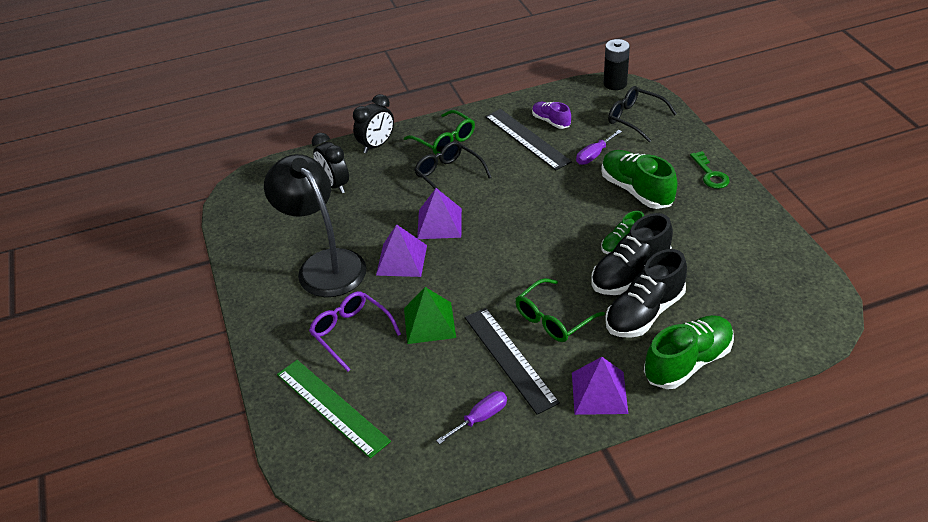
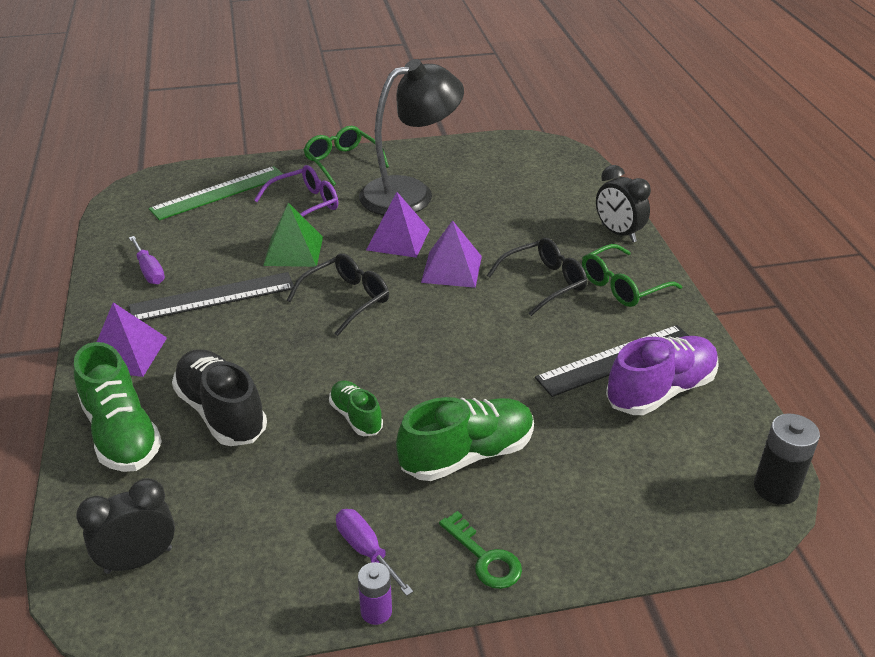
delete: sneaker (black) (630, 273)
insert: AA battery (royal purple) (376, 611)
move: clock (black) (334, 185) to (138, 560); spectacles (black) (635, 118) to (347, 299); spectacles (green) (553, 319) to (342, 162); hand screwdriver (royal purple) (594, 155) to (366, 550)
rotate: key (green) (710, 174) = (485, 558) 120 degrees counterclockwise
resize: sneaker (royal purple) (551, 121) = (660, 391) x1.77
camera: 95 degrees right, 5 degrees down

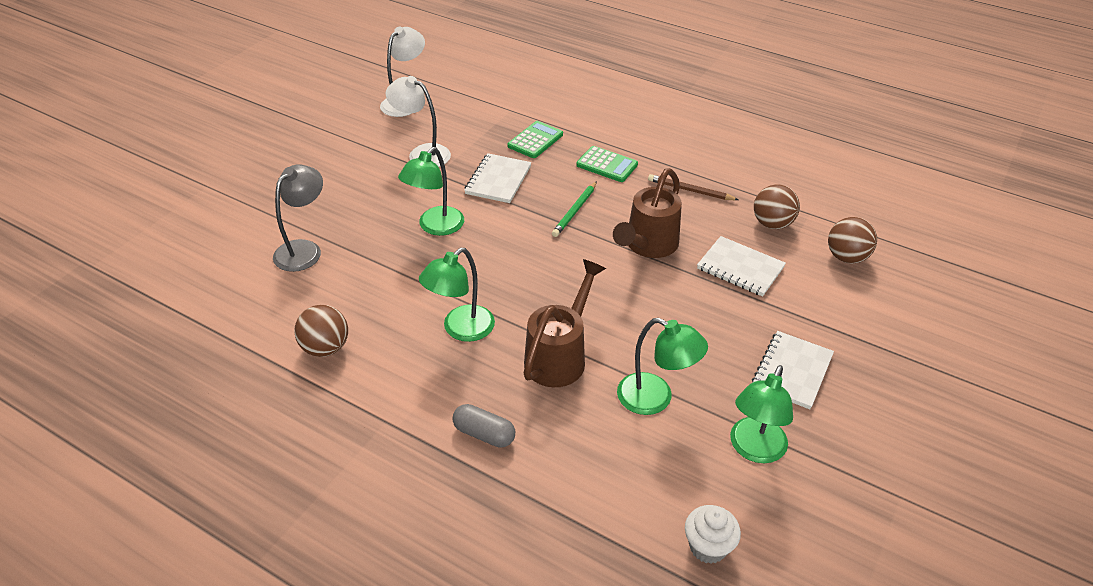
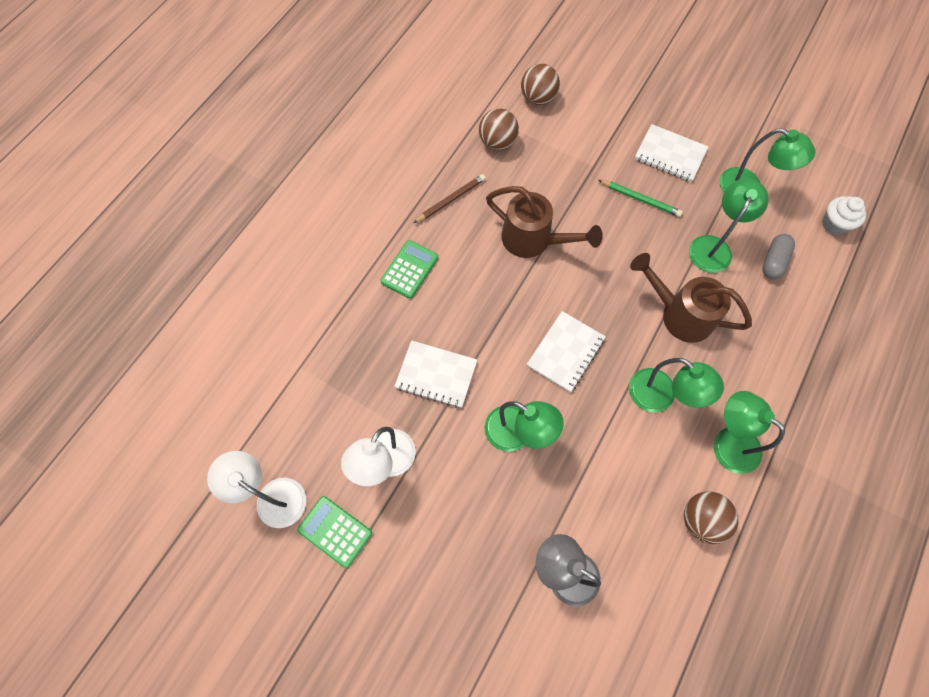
insert: reading lamp (green) (727, 442)
move: calculator (green) (535, 140) to (335, 531); notebook (white) (740, 268) to (565, 352); pencil (green) (575, 211) to (640, 199); pill (grey) (484, 434) to (773, 261)
rotate: pencil (russet) (690, 190) = (451, 200) 150 degrees counterclockwise
camera: 90 degrees left, 25 degrees up

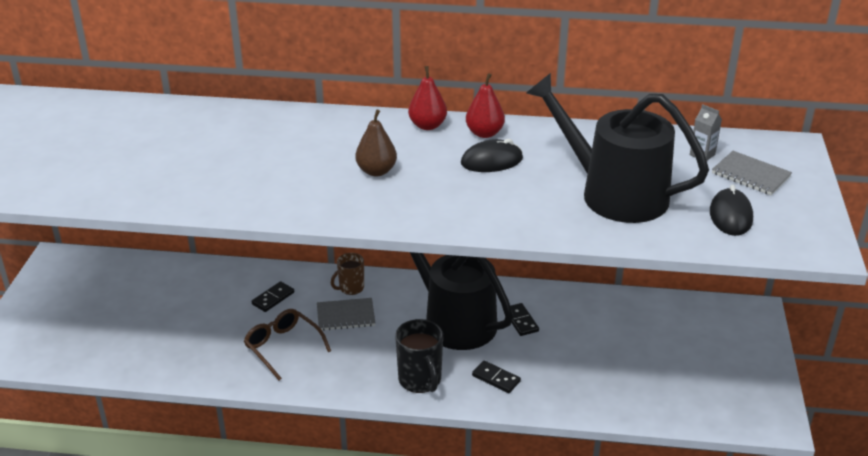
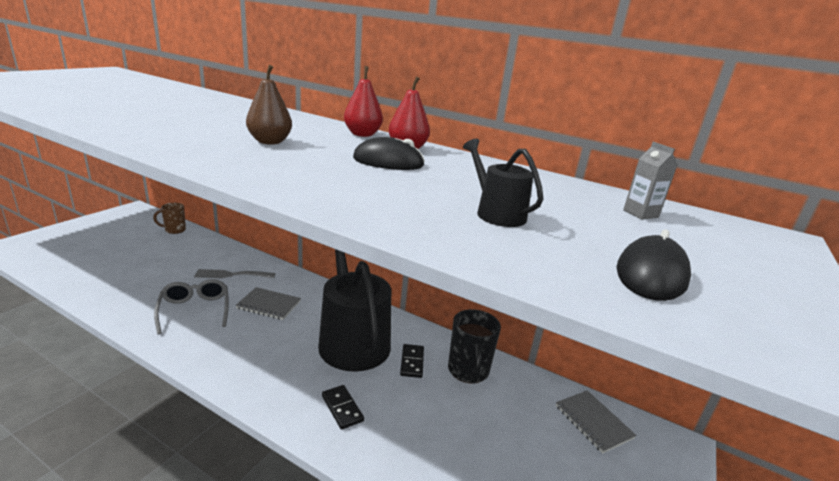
move: mug (russet) (350, 288) to (174, 230); mug (black) (420, 380) to (468, 371); notebook (grey) (750, 175) to (593, 422)
replace: domino piece (black) (273, 298) to fork (grey) (231, 275)
recolor: spectacles (russet) (283, 347) to spectacles (grey) (195, 311)
resize: sprinkling can (black) (615, 194) = (497, 213) x0.44
camera: 20 degrees right, 10 degrees down

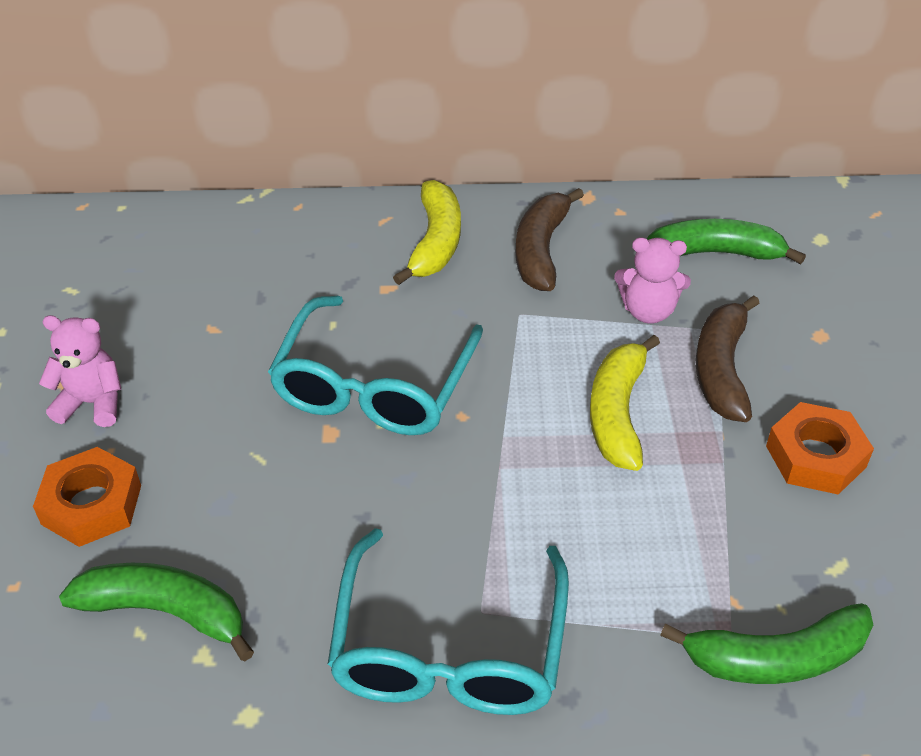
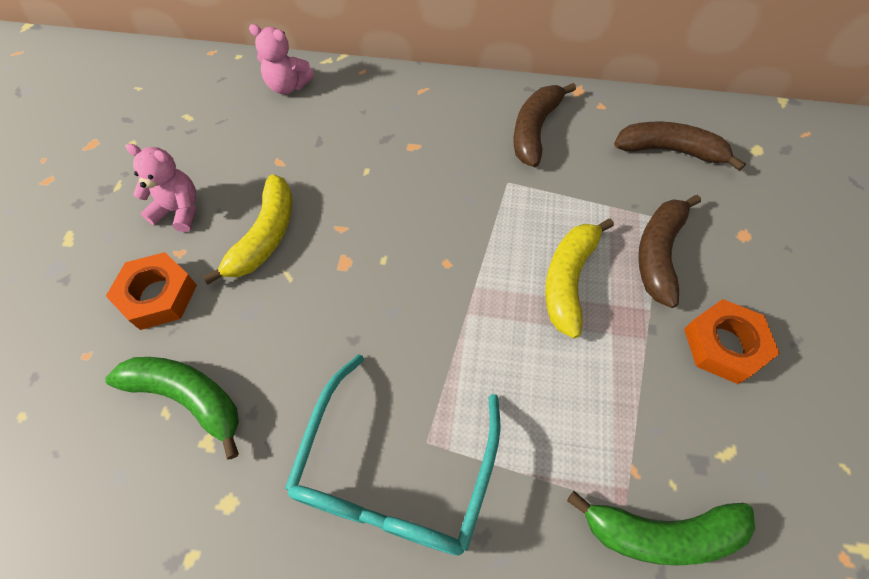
delete: spectacles (aqua) (375, 384)
move: banana fruit (golden) (435, 242) to (265, 236); stuffed bear (rosy) (648, 311) to (288, 86)
recolor: banana fruit (green) (714, 253) to banana fruit (russet) (669, 151)
camera: 10 degrees right, 15 degrees up

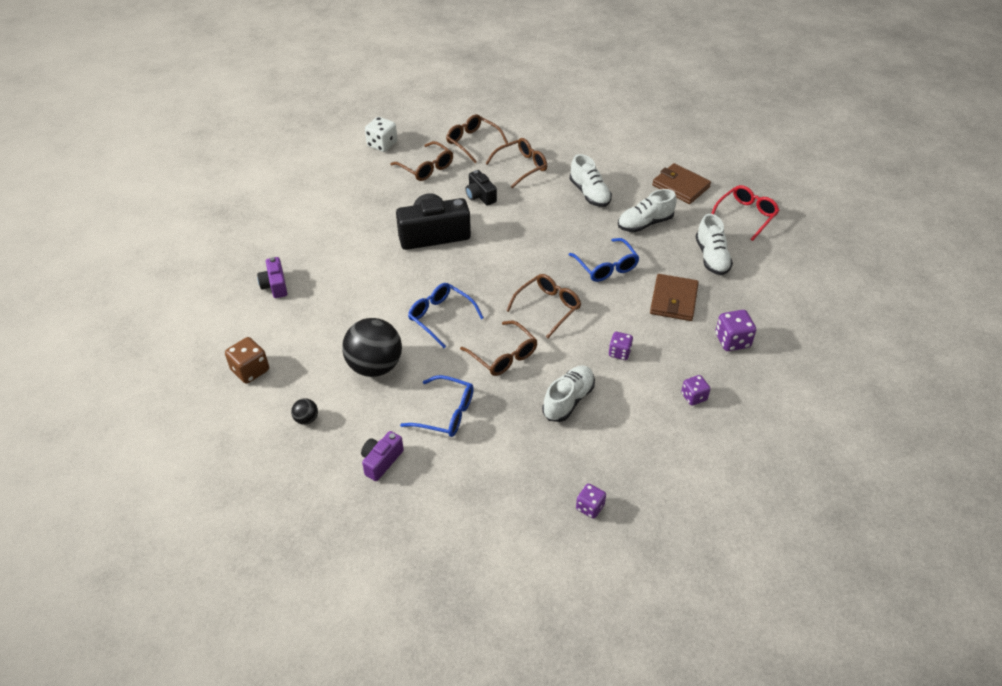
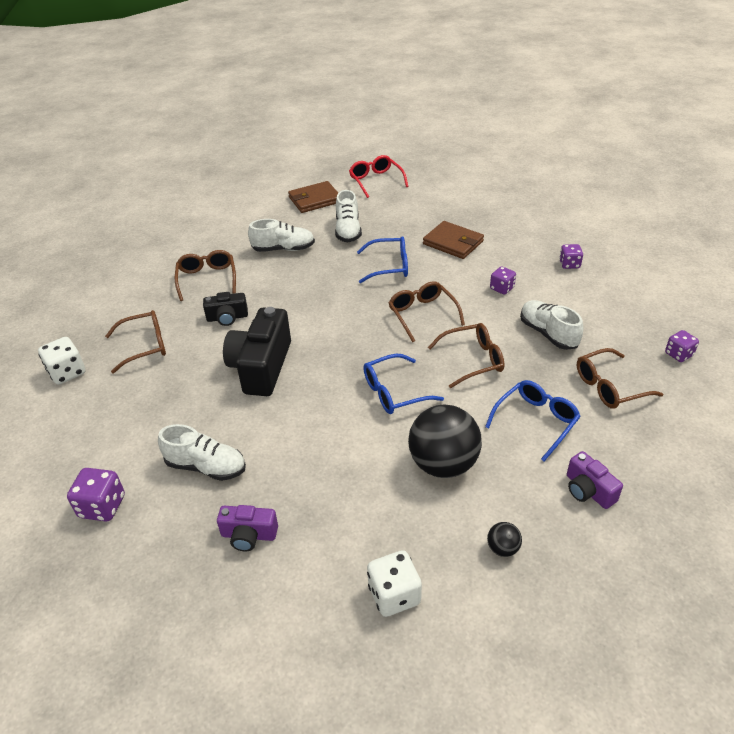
move: die (royal purple) (732, 341) to (102, 506); sneaker (white) (711, 257) to (206, 466); spectacles (russet) (472, 142) to (609, 387)
recolor: die (russet) (250, 370) to die (white) (394, 595)
camera: 65 degrees left, 5 degrees down

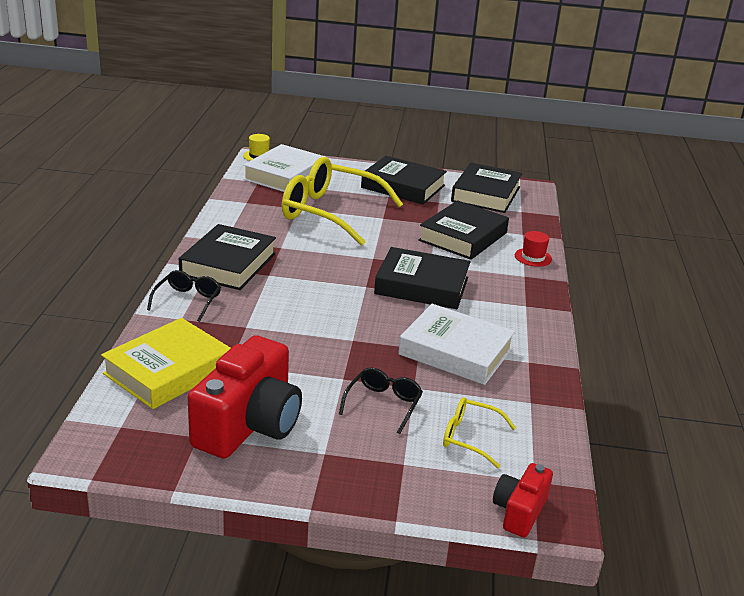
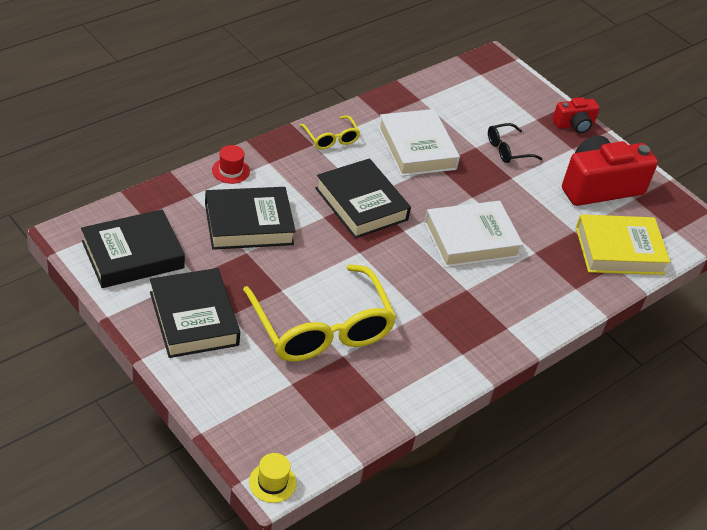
delete: spectacles (black) (188, 301); hardback (black) (228, 264)
move: spectacles (golden) (469, 437) to (331, 138); hardback (white) (285, 175) to (471, 239); photo camera (crimson) (519, 511) to (574, 124)
camera: 140 degrees left, 15 degrees up

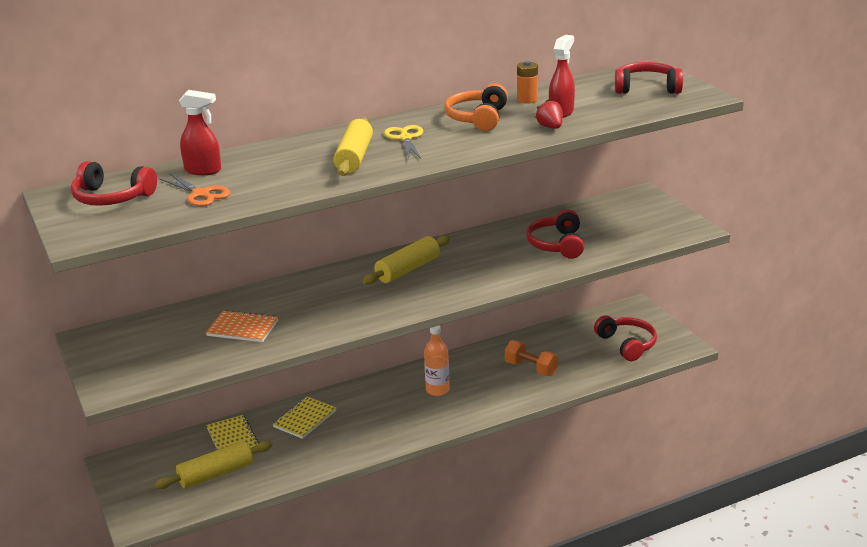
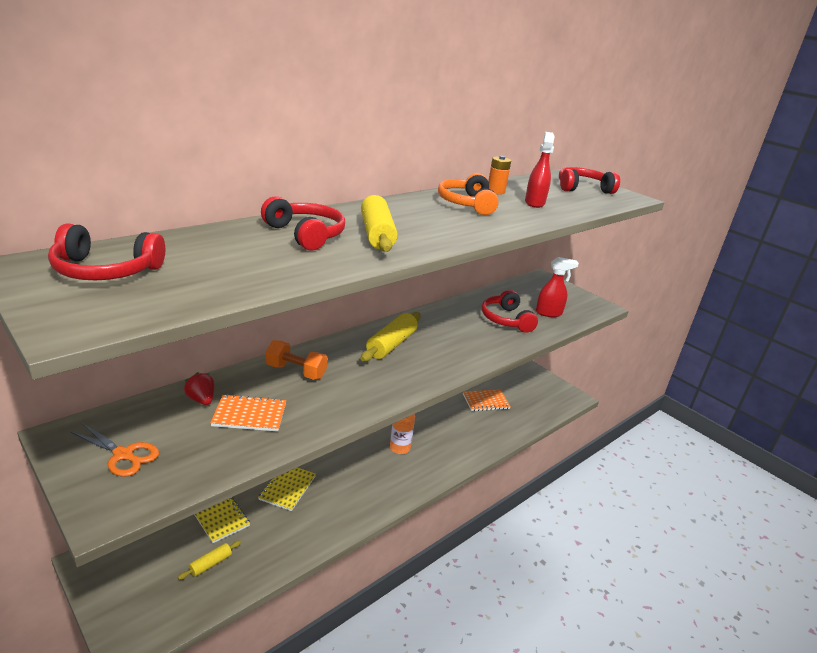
delete: scissors (golden) (405, 138)
insert: notebook (bright orange) (485, 401)
move: scissors (bright orange) (201, 194) to (123, 455); berry (crimson) (550, 127) to (201, 399); over-ear headphones (crimson) (627, 344) to (305, 234); hand weight (bright orange) (531, 368) to (296, 371); spray bottle (crimson) (203, 170) to (549, 313)
resize: dough roller (golden) (216, 474) = (210, 564) x0.53
camera: 20 degrees left, 0 degrees up

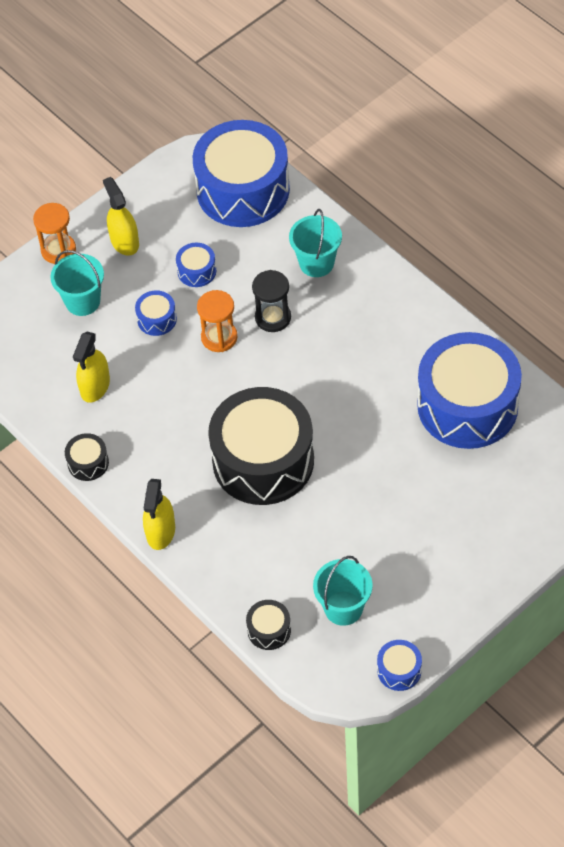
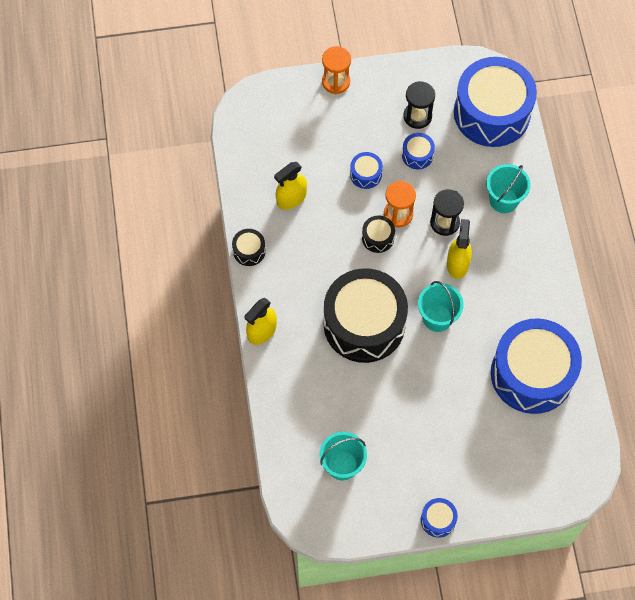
insert: sand timer (black) (417, 116)
move: drum (black) (269, 630) to (378, 238); pail (aqua) (82, 301) to (437, 318); drum (blue) (399, 670) to (438, 520); spray bottle (golden) (124, 241) to (457, 263)
camera: 30 degrees right, 10 degrees up

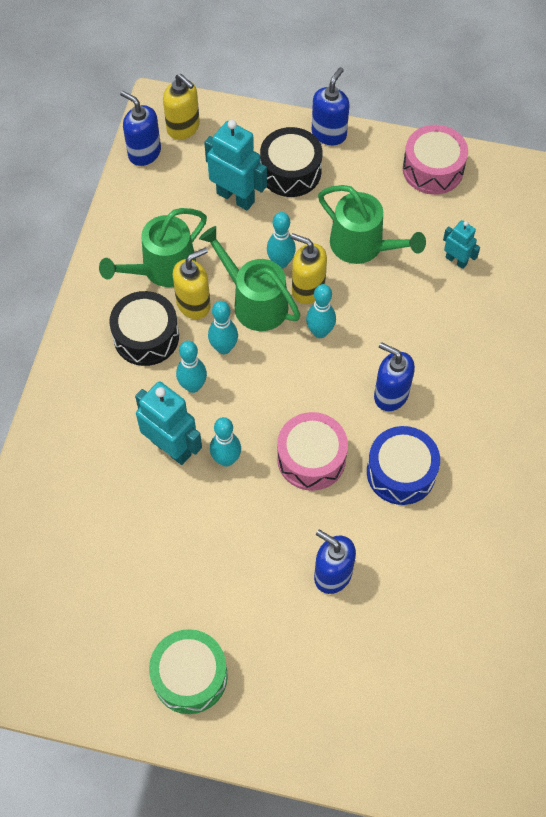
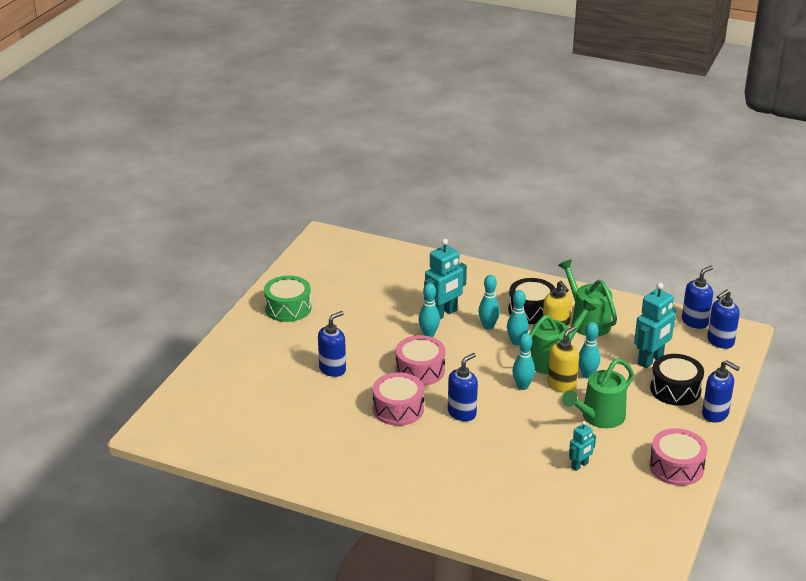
recolor: drum (blue) (401, 472) to drum (rosy) (398, 409); pump bottle (golden) (183, 128) to pump bottle (blue) (720, 341)
camera: 100 degrees right, 30 degrees down

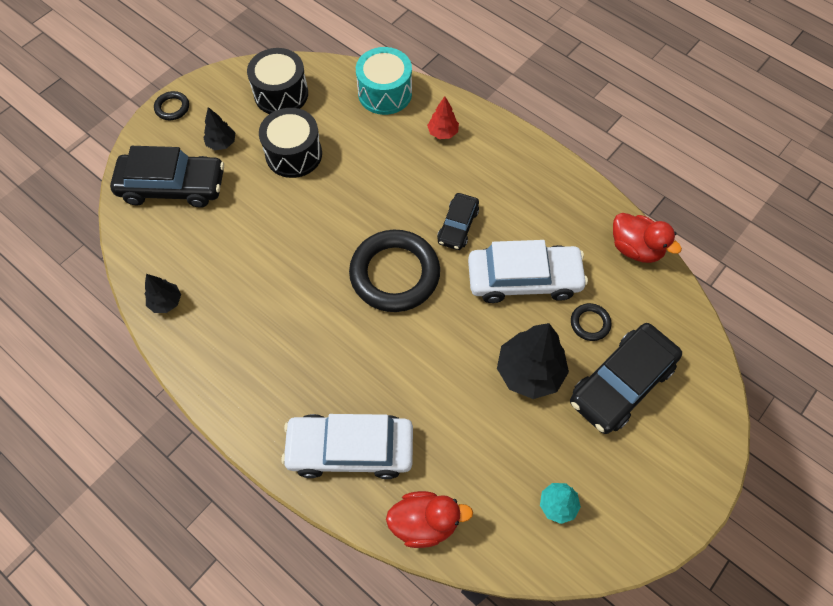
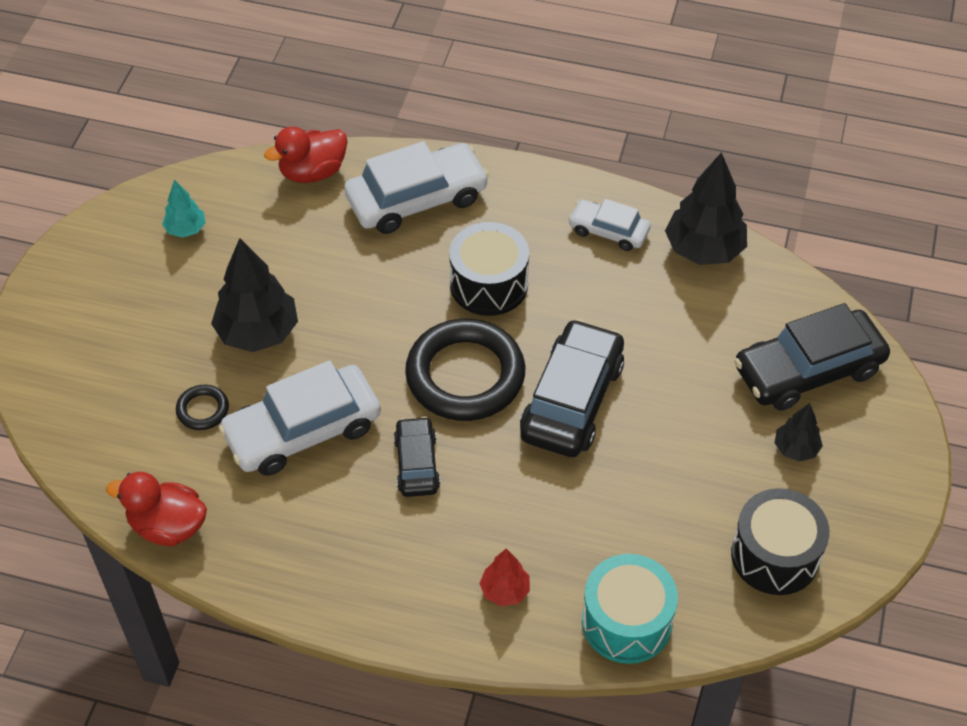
delete: ring (black) (172, 108)
insert: automobile (white) (608, 231)
move: drum (black) (294, 154) to (489, 284); automobile (black) (621, 383) to (572, 400)
resize: toy tree (black) (166, 302) = (704, 249) x1.89
camera: 155 degrees right, 10 degrees down

